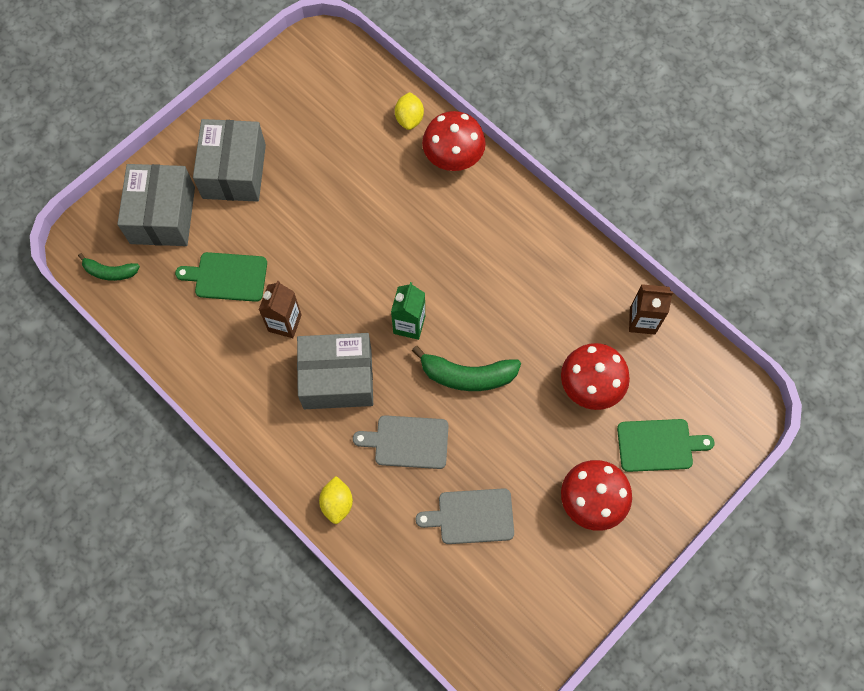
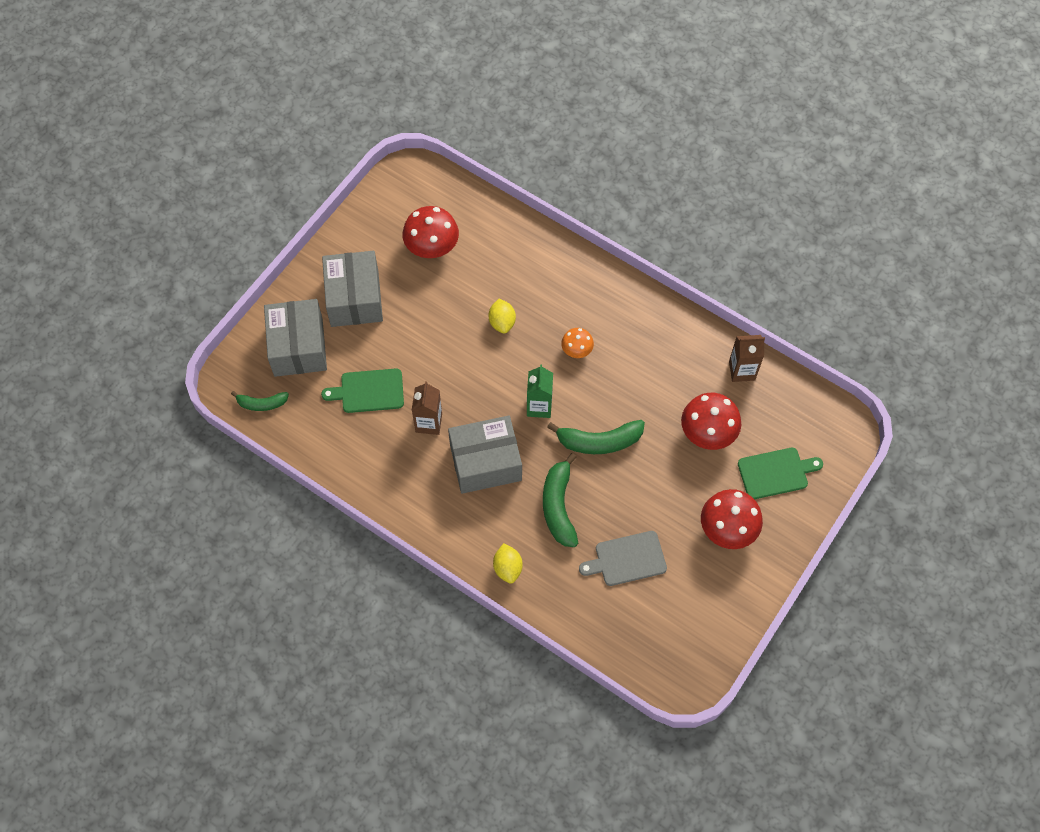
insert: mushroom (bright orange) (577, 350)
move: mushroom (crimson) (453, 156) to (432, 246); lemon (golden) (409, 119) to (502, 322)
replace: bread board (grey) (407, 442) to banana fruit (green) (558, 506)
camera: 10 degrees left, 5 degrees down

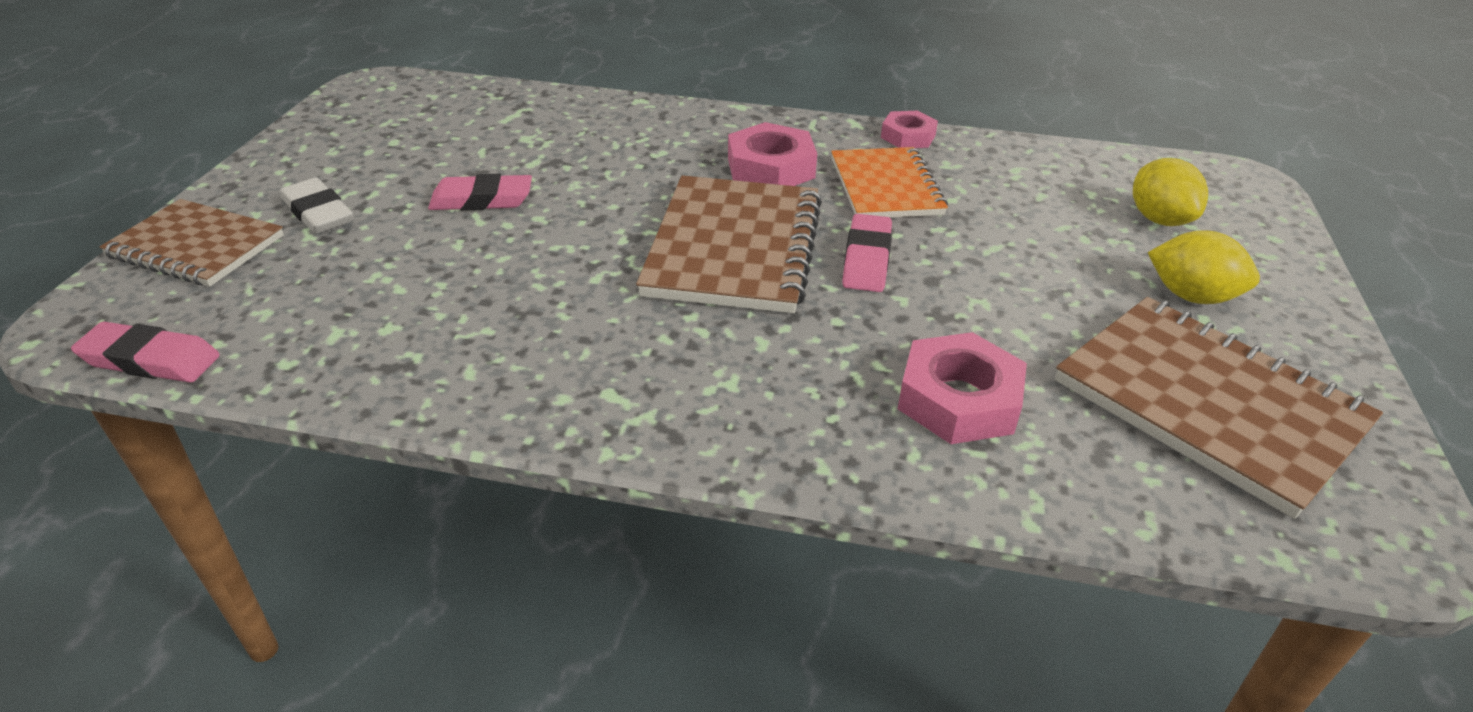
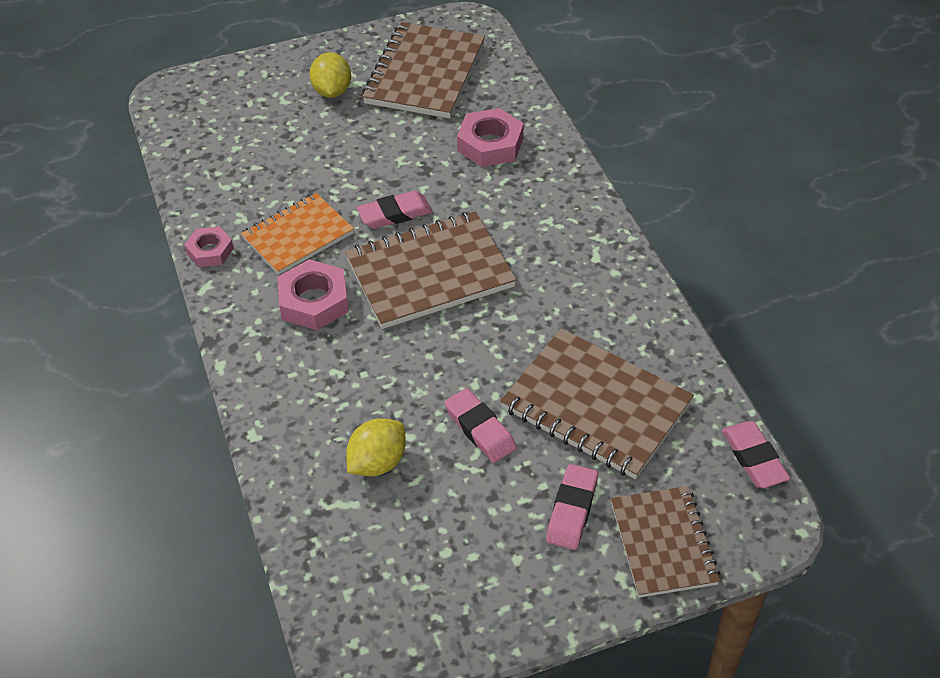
insert: notebook (russet) (595, 406)
move: lemon (golden) (1159, 219) to (377, 462)
recolor: gum eraser (white) (318, 213) to gum eraser (rosy) (572, 510)
camera: 120 degrees left, 10 degrees up

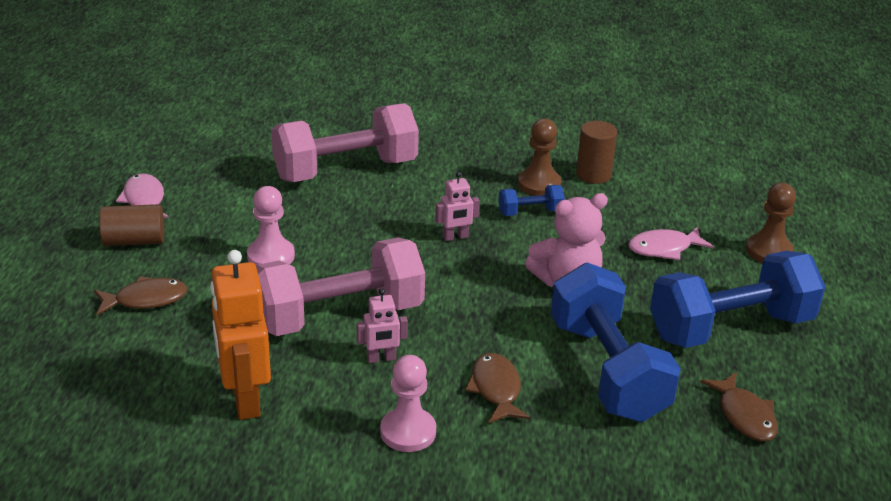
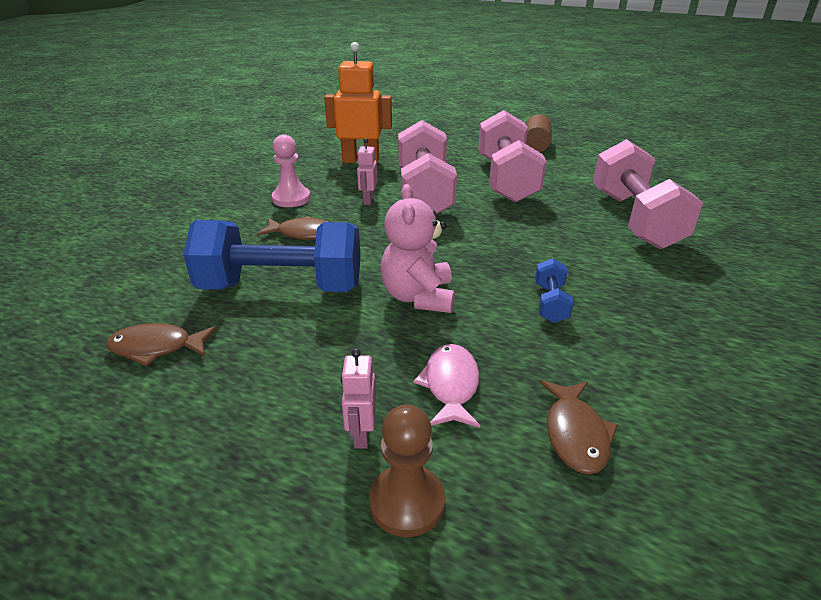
delete: fish (rosy) (144, 200); chess pawn (russet) (539, 184); solid cylinder (russet) (593, 174); hand weight (blue) (730, 327)
move: robot (rosy) (455, 237) to (361, 434); fish (russet) (146, 300) to (575, 434)
replace: chess pawn (rosy) (271, 256) to hand weight (rosy) (506, 180)
camera: 110 degrees right, 0 degrees up

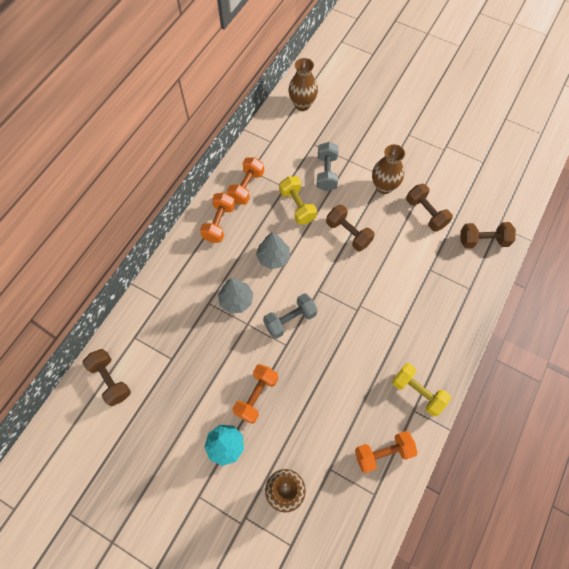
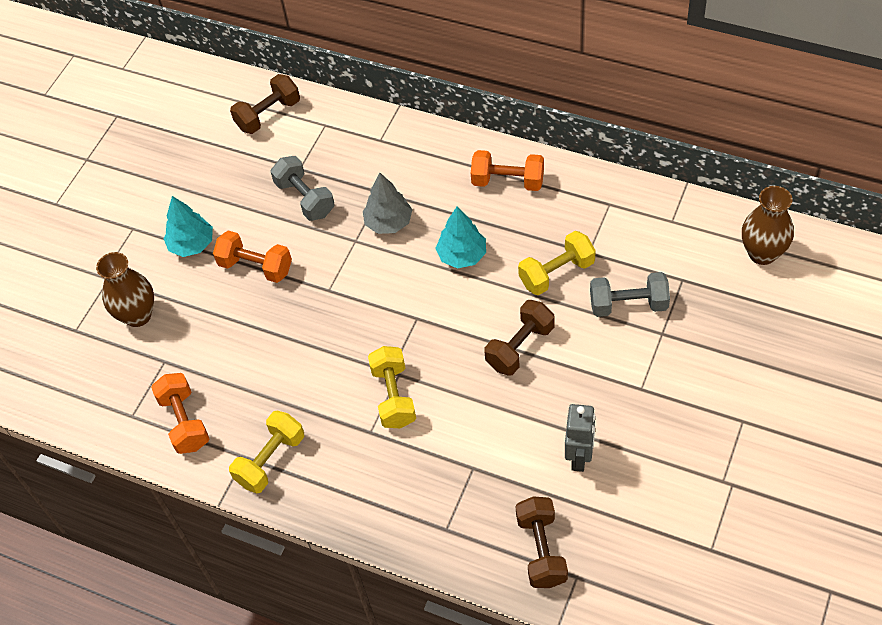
delete: hand weight (bright orange) (246, 187); flower vase (russet) (384, 186)
insert: hand weight (golden) (394, 396)
move: hand weight (grey) (290, 320) to (305, 198)
replace: hand weight (russet) (426, 213) to robot (grey) (579, 457)
recolor: toy tree (grey) (273, 257) to toy tree (aqua) (462, 255)
camera: 90 degrees right, 10 degrees down

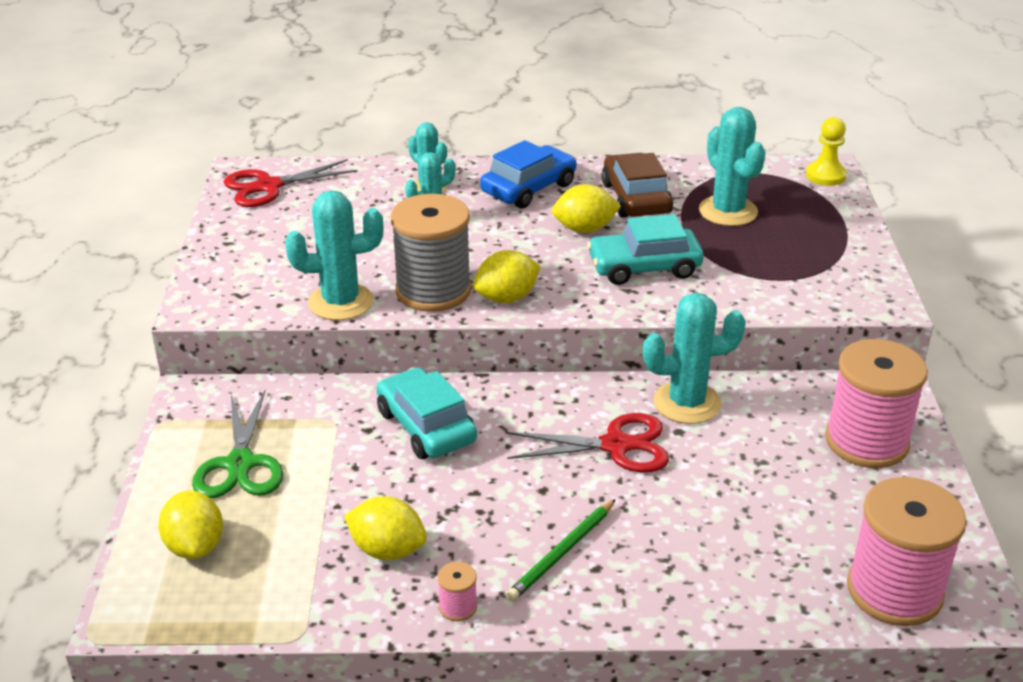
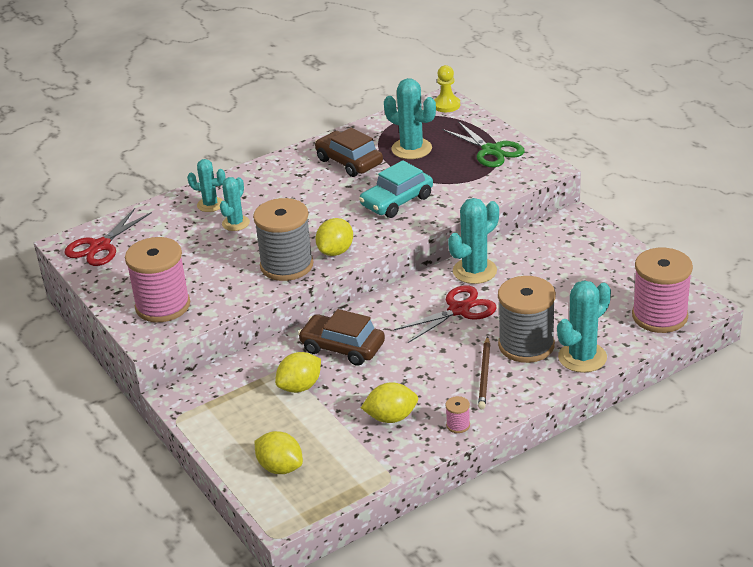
delete: automobile (blue) (528, 188)
insert: spool (grey) (526, 345)
move: spool (rosy) (866, 441) to (163, 306); lemon (golden) (584, 229) to (300, 387); scissors (green) (240, 464) to (491, 151); cactus (aqua) (341, 302) to (582, 357)
recolor: automobile (aqua) (426, 426) to automobile (russet) (342, 347); pencil (green) (562, 553) to pencil (russet) (484, 375)
camera: 30 degrees left, 0 degrees up

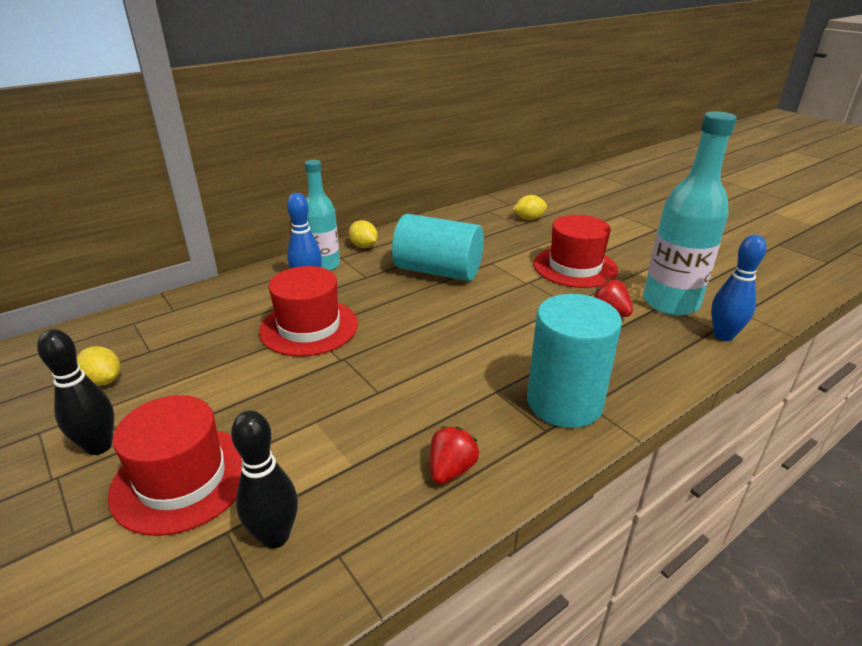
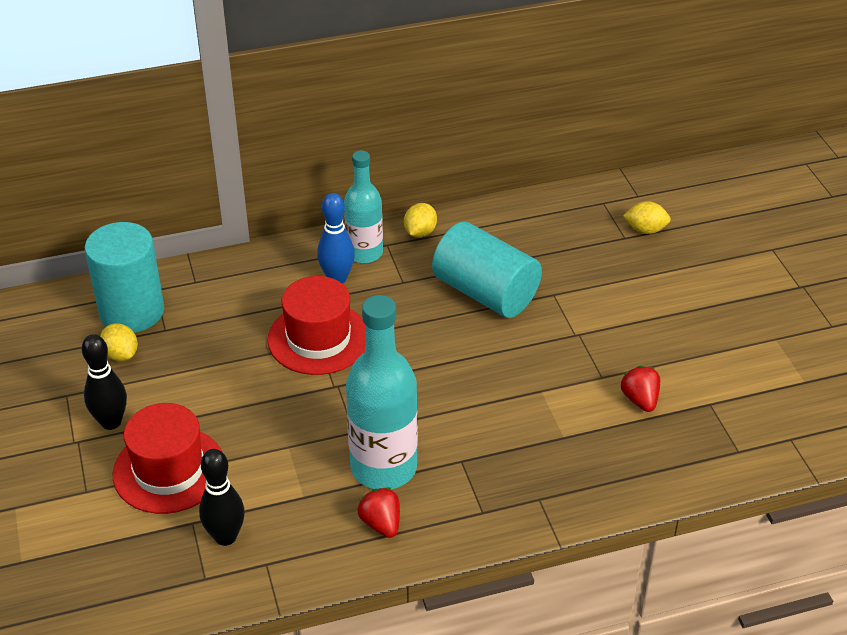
delete: tall hat (crimson) (575, 267); skittle (blue) (723, 335)
move: solid cylinder (aqua) (564, 402) to (132, 311); bottle (aqua) (670, 303) to (383, 467)
rotate: berry (crimson) (451, 469) = (381, 523) 75 degrees counterclockwise; lemon (golden) (363, 246) = (420, 232) 45 degrees clockwise
camera: 20 degrees right, 10 degrees up

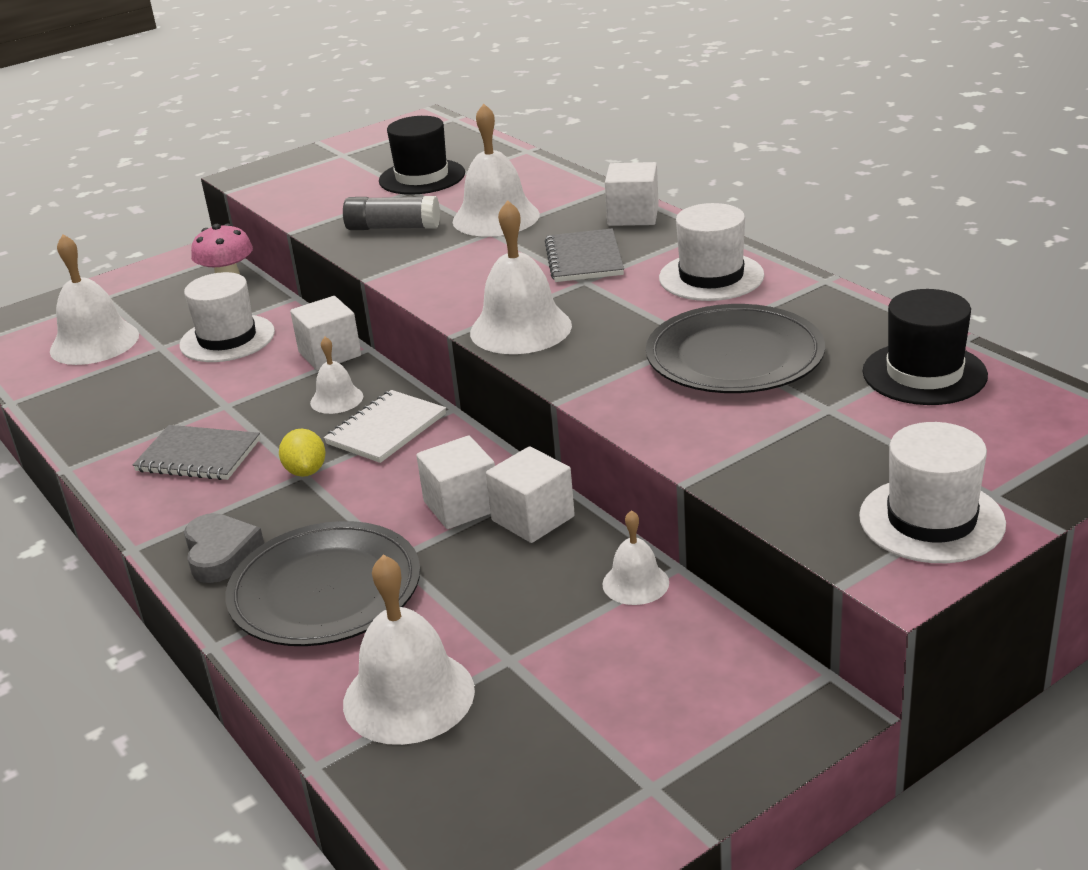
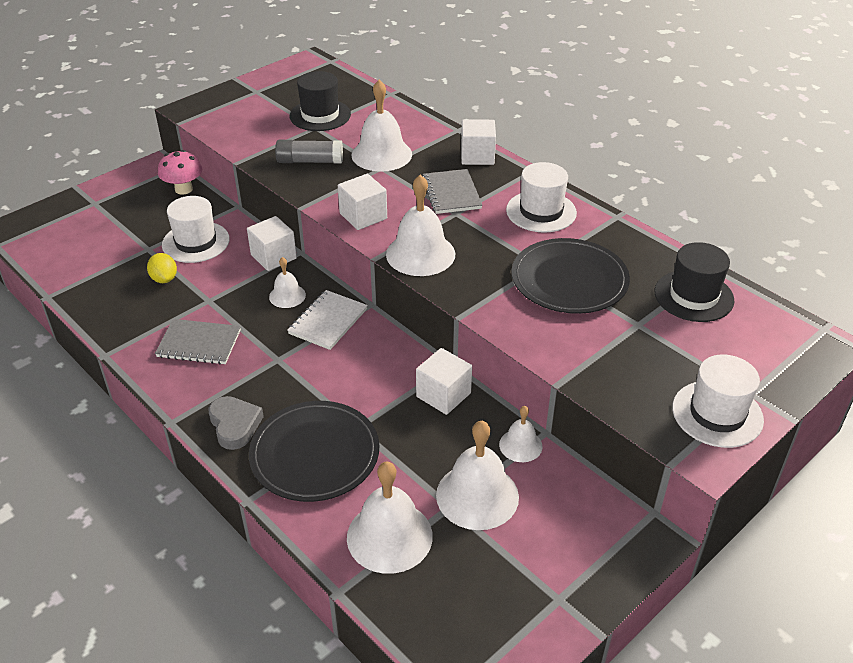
move: lemon (golden) (306, 471) to (164, 279); cube (white) (461, 506) to (363, 216); school bell (white) (94, 342) to (477, 495)
camera: 10 degrees left, 10 degrees up

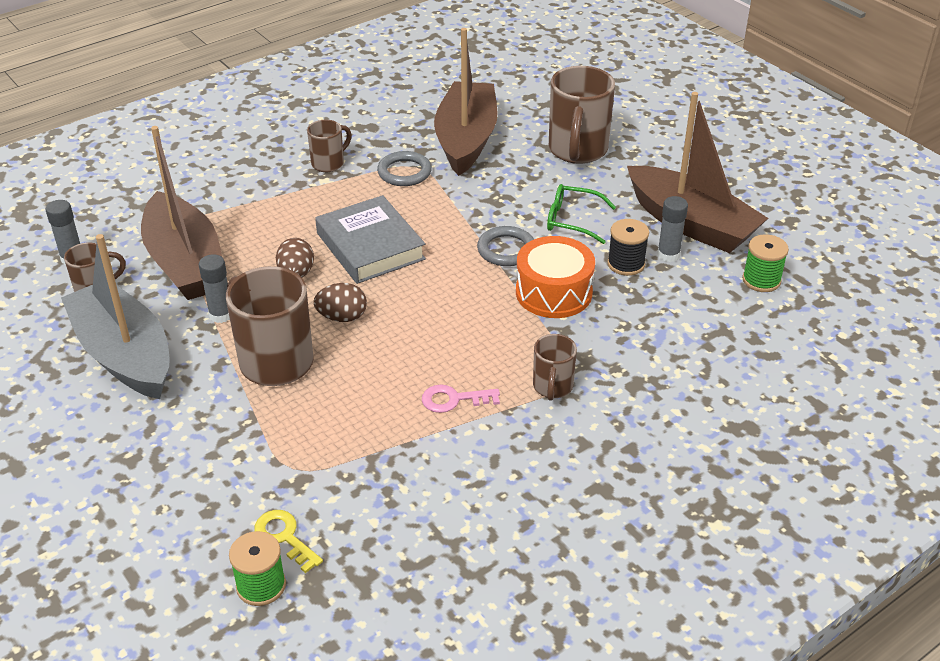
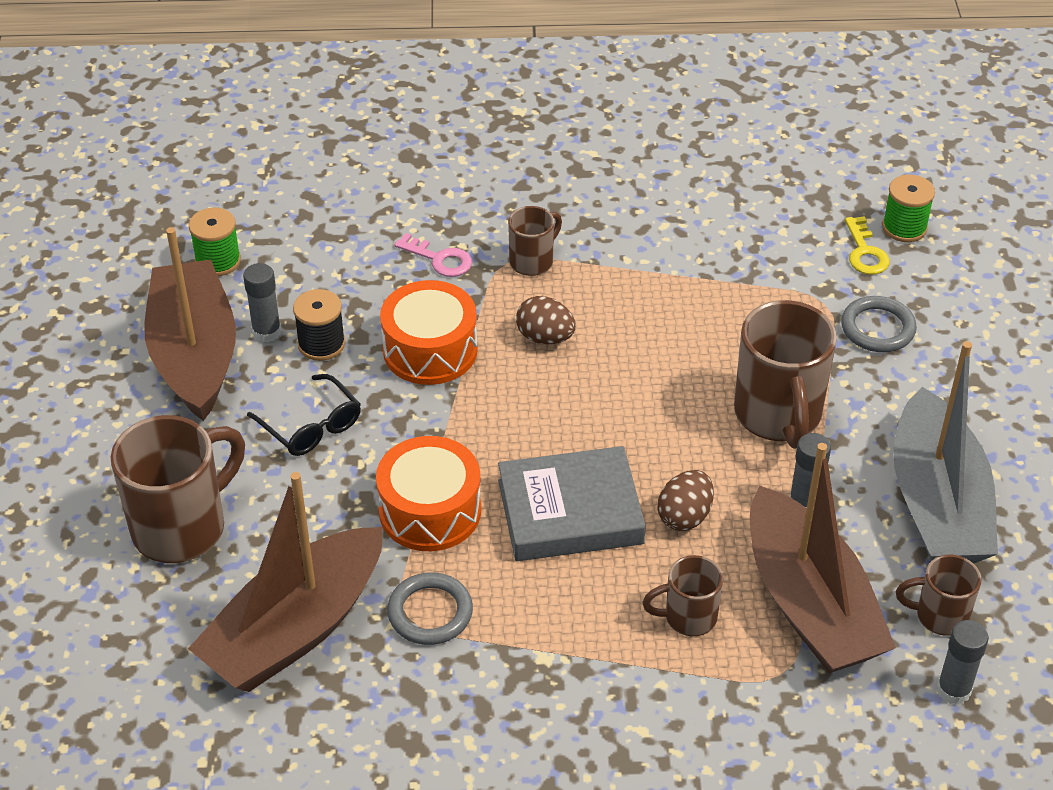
insert: drum (bright orange) (430, 511)
move: key (rosy) (453, 400) to (440, 259); egg shape (russet) (342, 317) to (545, 337); mug (russet) (329, 163) to (688, 617); ring (grey) (506, 250) to (877, 328)
recolor: spectacles (green) (572, 220) to spectacles (black) (311, 426)
rotate: hardback (grey) (370, 246) = (570, 512) 75 degrees clockwise; toy boat (russet) (185, 263) = (809, 604) 150 degrees clockwise
camera: 145 degrees left, 5 degrees up

